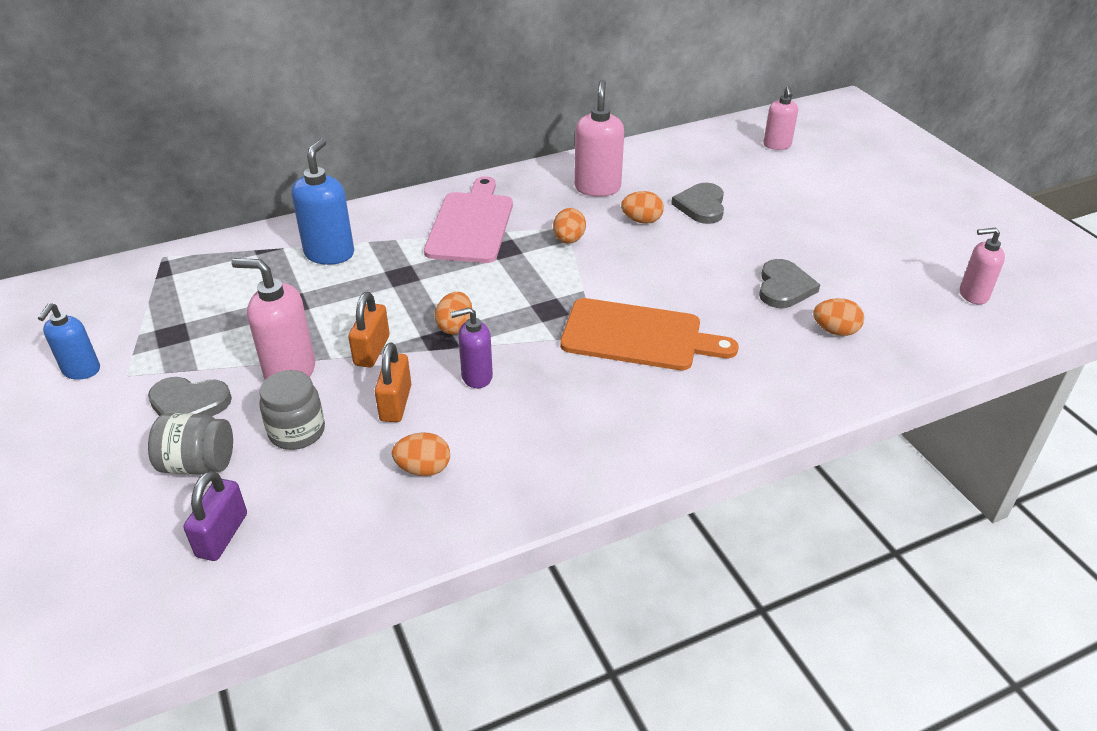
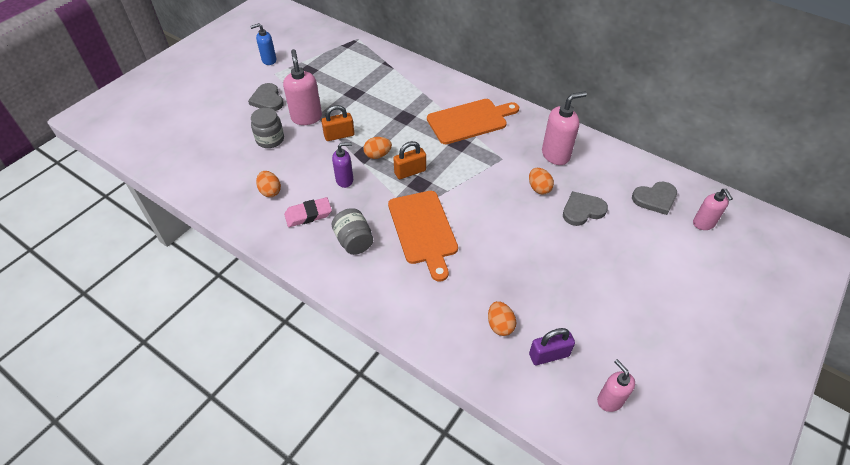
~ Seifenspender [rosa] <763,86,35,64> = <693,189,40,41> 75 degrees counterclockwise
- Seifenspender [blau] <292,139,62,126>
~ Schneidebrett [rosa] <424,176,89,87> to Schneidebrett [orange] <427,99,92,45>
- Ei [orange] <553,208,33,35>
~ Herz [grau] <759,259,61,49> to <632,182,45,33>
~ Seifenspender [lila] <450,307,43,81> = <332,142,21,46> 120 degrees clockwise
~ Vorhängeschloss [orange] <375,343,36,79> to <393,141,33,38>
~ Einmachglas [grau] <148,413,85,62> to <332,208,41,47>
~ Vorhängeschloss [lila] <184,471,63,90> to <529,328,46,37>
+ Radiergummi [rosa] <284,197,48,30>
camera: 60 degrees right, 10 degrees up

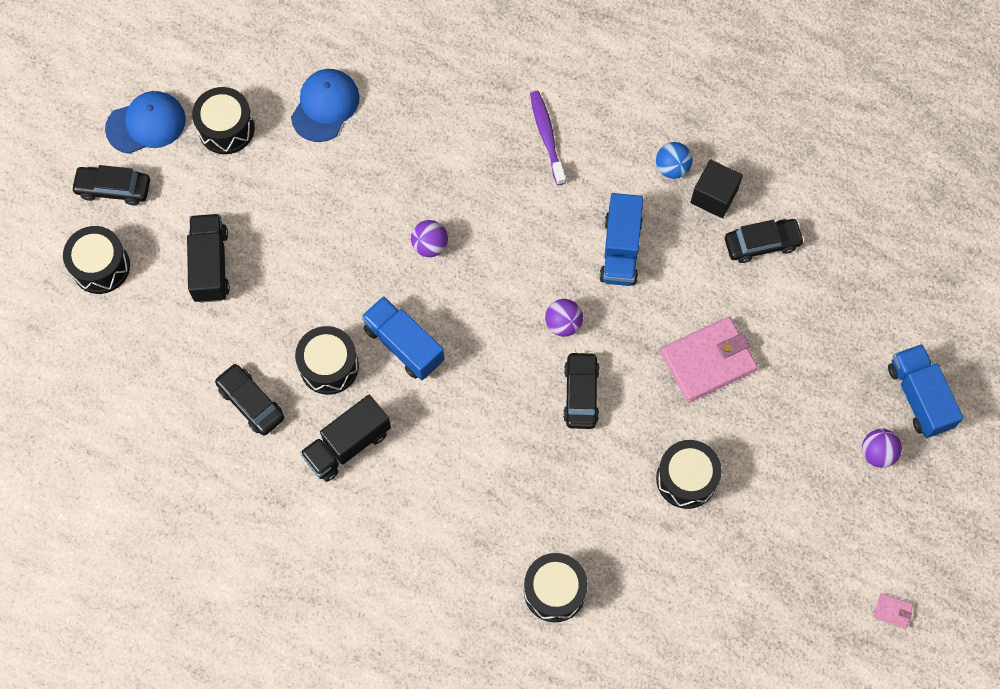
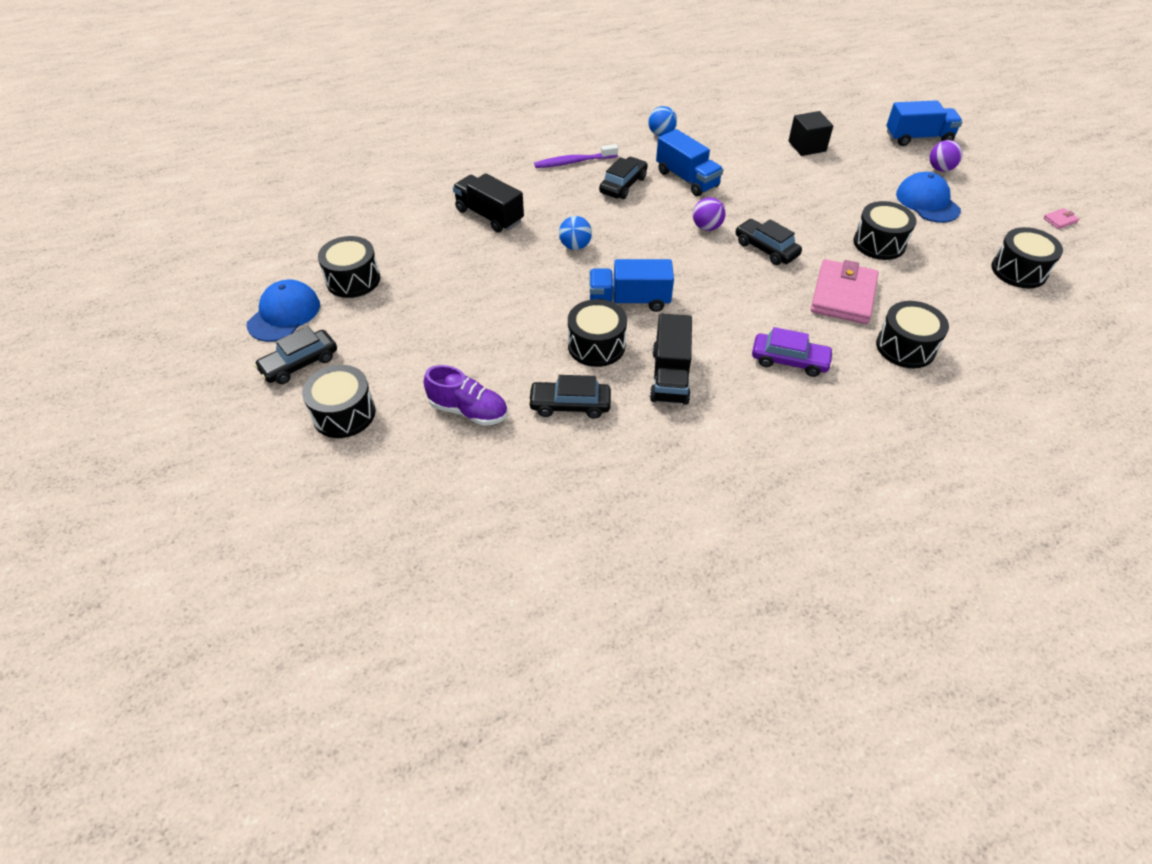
~ Kappe [blau] <291,69,69,73> to <896,172,65,51>
~ Zahnbürste [lila] <530,91,36,94> = <534,144,84,24> 45 degrees counterclockwise
~ Kubus [schwarz] <690,159,53,59> to <788,111,45,45>
~ Lastwagen [schwarz] <187,214,43,89> to <453,173,71,60>
~ Auto [schwarz] <725,219,80,44> to <599,157,49,42>
~ Ball [lila] <411,220,37,37> to Ball [blau] <559,216,33,34>
~ Geldbörse [rosa] <660,317,98,85> to <811,259,67,65>
~ Lastwagen [blau] <888,344,75,94> = <886,100,77,46> 150 degrees clockwise
+ Trommel [schwarz] <991,227,72,61>
+ Auto [lila] <752,327,82,50>
+ Schuh [lila] <423,365,85,61>
camera: 45 degrees left, 20 degrees down

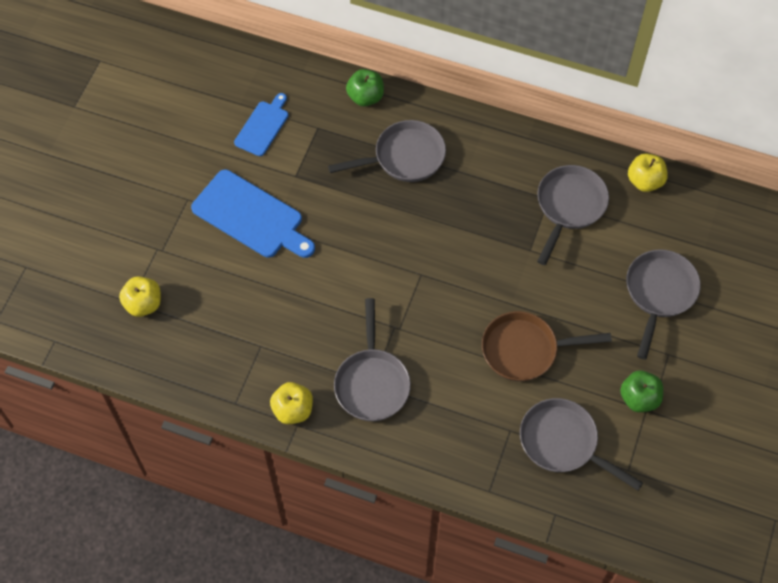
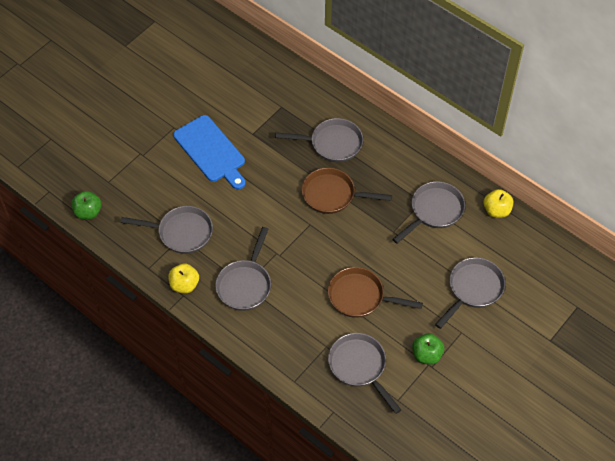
~ Apfel [grün] <346,69,38,37> to <71,191,31,29>
- Schneidebrett [blau] <234,93,54,63>
- Apfel [gelb] <119,276,42,41>
+ Pfanne [braun] <302,168,90,46>
+ Pfanne [grau] <120,206,93,48>
camera: 20 degrees right, 5 degrees down

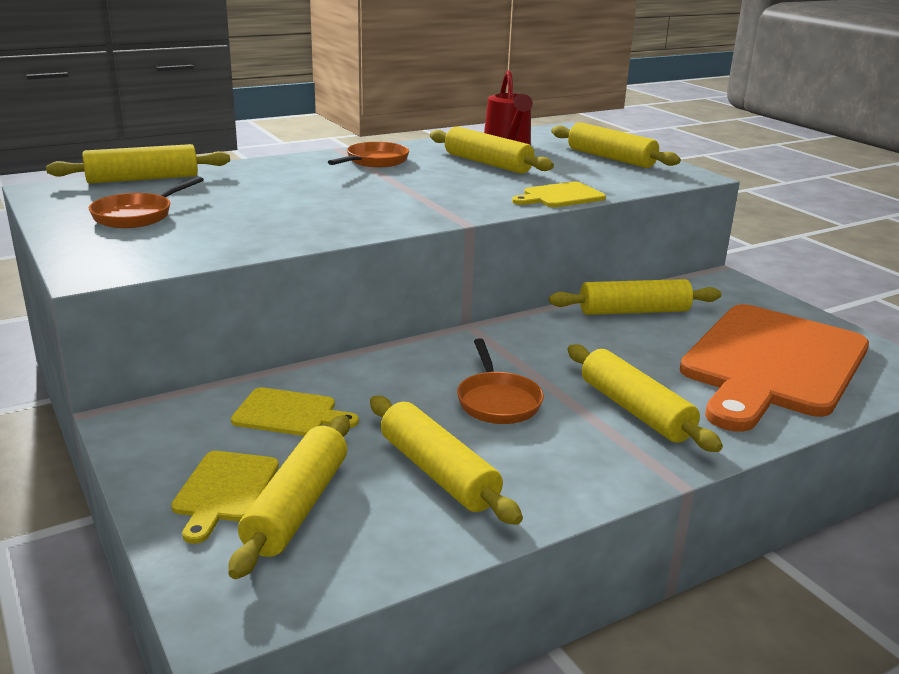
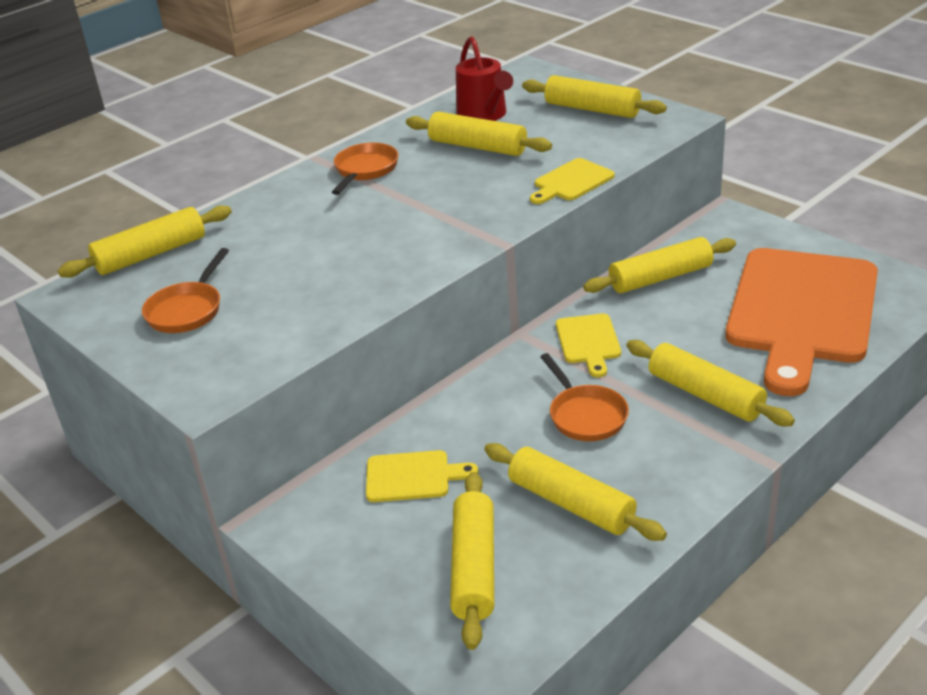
~ Schneidebrett [gelb] <171,451,108,93> to <556,314,65,63>
camera: 10 degrees left, 10 degrees up

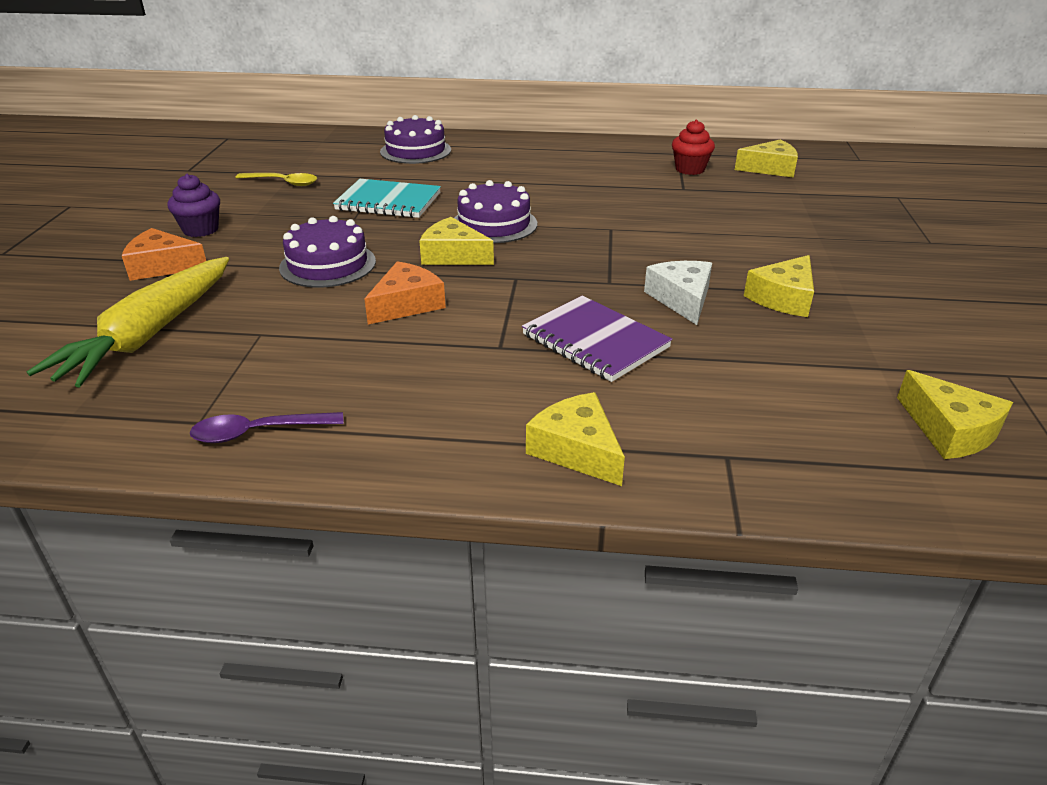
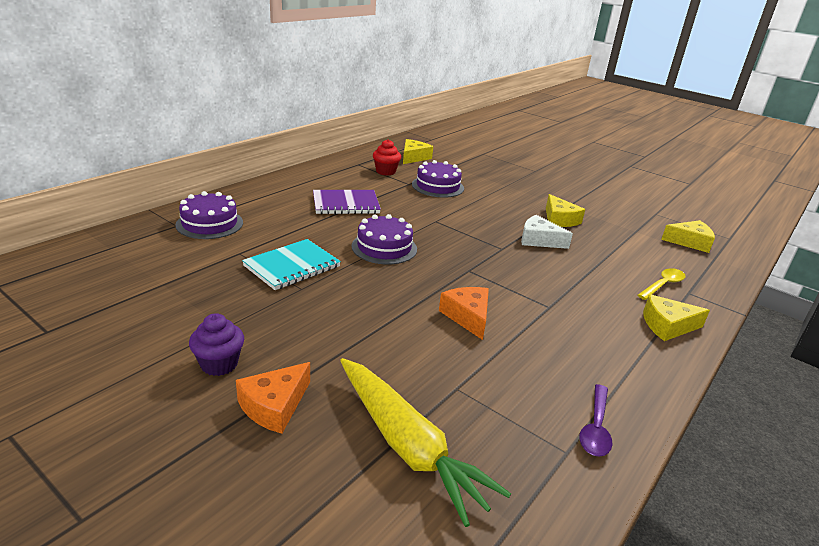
~ Löffel [gelb] <235,173,82,13> to <637,268,49,32>
~ Kuchen [lila] <279,216,97,72> to <412,160,52,37>
- Käse [gelb] <419,217,75,48>
~ Notizbuch [lila] <522,296,150,86> to <313,190,68,25>
camera: 60 degrees left, 5 degrees down

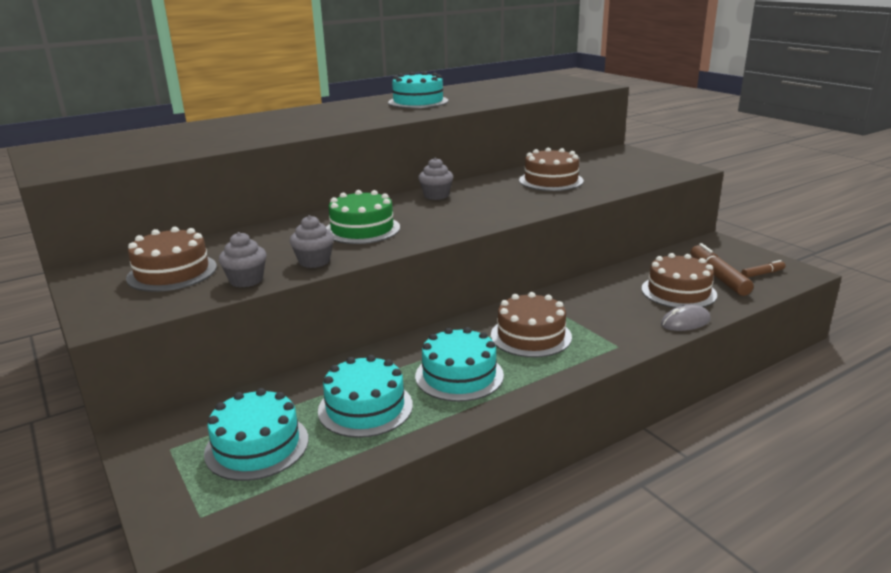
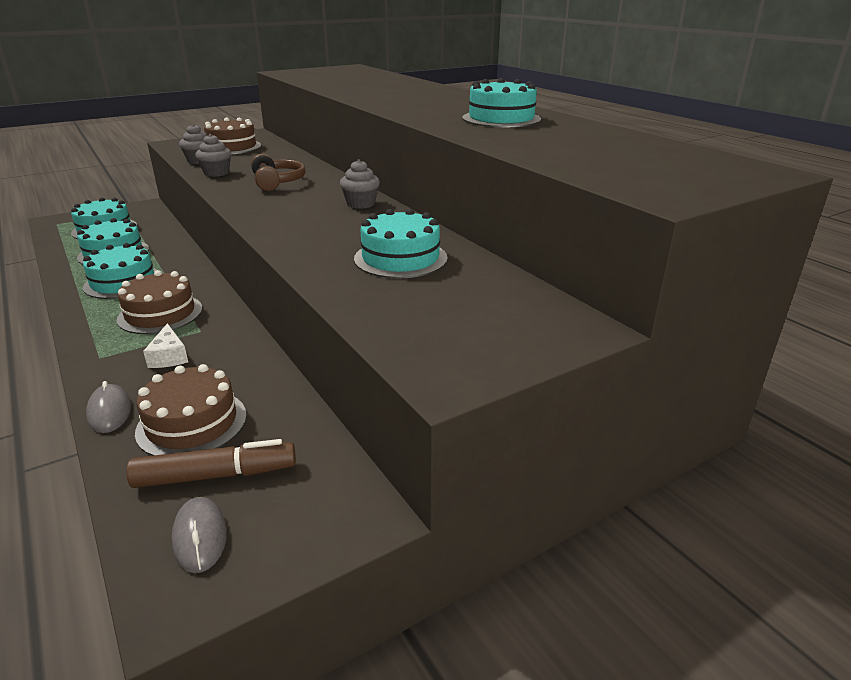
~ Kuchen [braun] <519,148,65,43> to Kuchen [türkis] <354,209,94,69>
~ Kuchen [grün] <326,190,74,54> to Kopfhörer [braun] <251,154,54,37>
~ Filzstift [braun] <741,260,45,18> to Computermaus [grau] <172,497,55,76>
+ Käse [weiß] <143,323,45,45>
camera: 90 degrees right, 5 degrees up

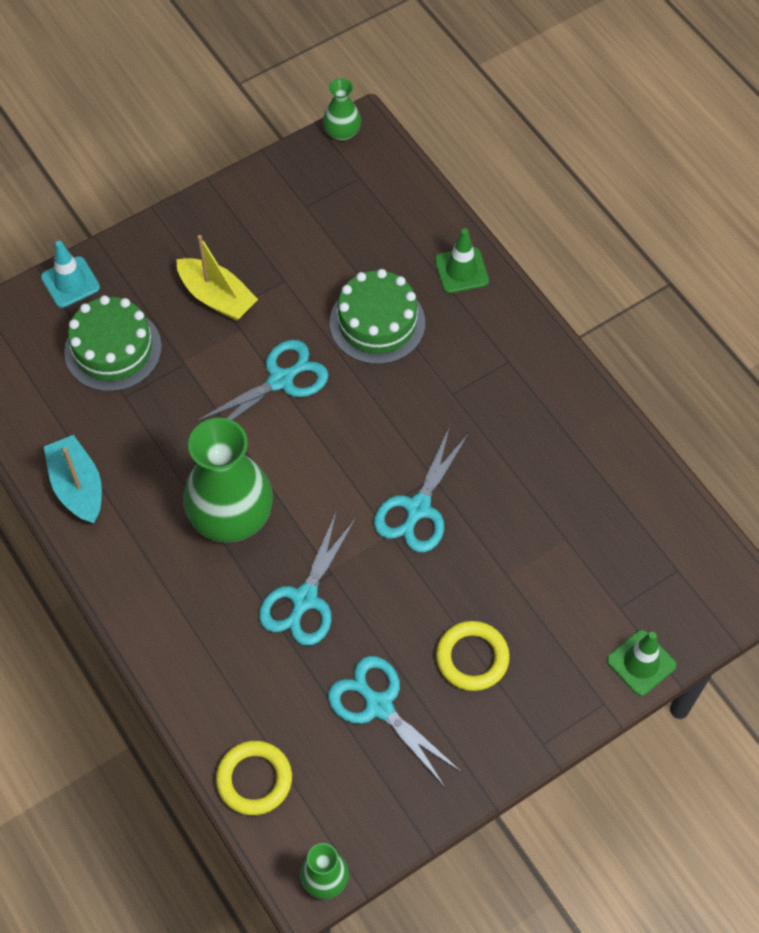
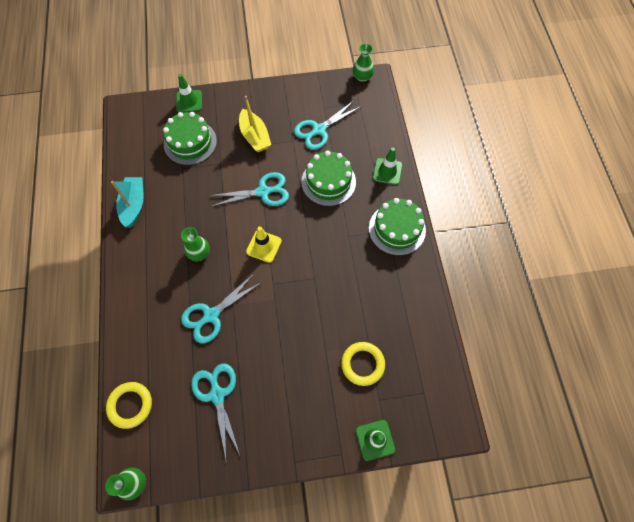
~ Leitkegel [türkis] <41,241,59,67> to Leitkegel [grün] <176,74,26,38>
~ Vase [grün] <183,418,90,124> = <181,227,29,34> x0.49
~ Schere [türkis] <374,426,95,126> to <294,101,68,49>
~ Ring [gelb] <436,621,74,70> to <341,342,44,44>
+ Kuchen [grün] <369,198,57,57>
+ Leitkegel [gelb] <246,226,36,37>
camera: 25 degrees right, 5 degrees up

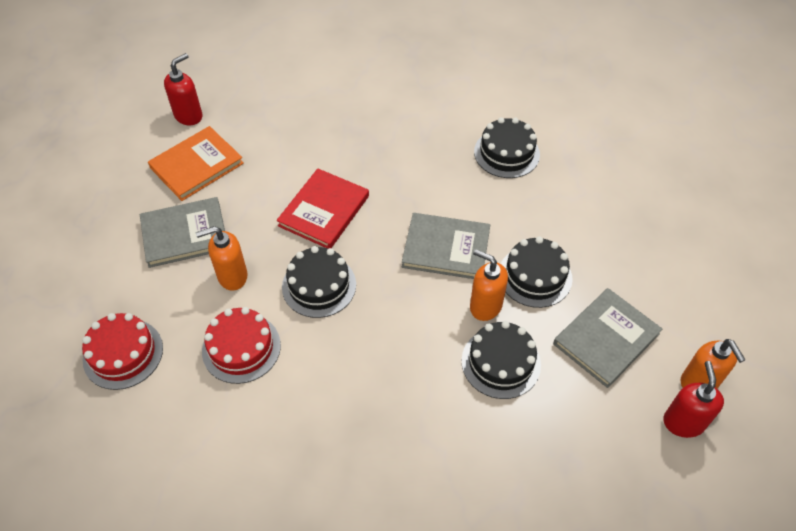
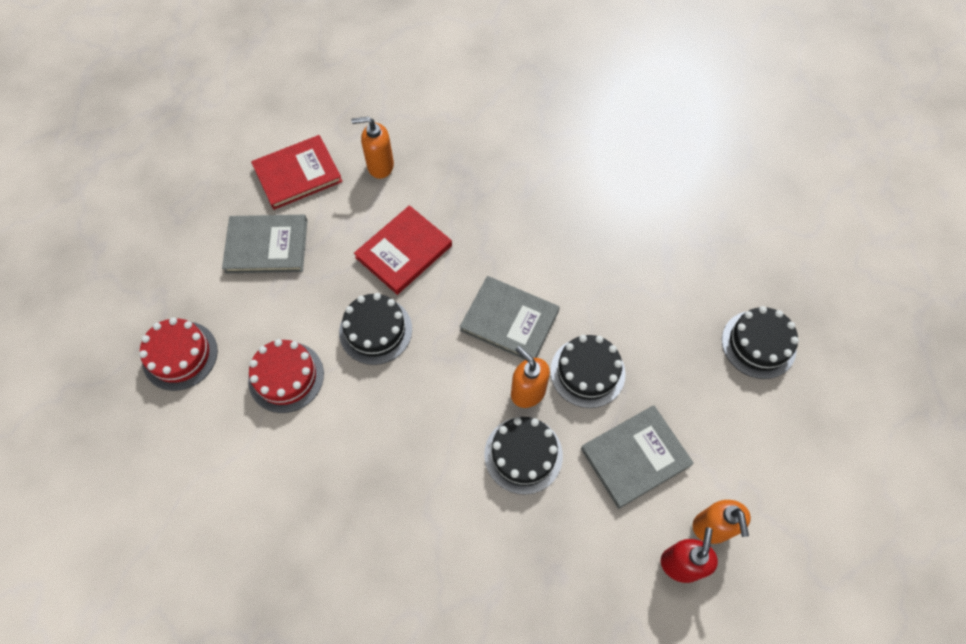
- Seifenspender [rot] <164,53,39,72>
~ Kuchen [schwarz] <474,117,66,61> to <722,306,77,73>
~ Buch [orange] <148,126,96,75> to Buch [rot] <251,135,91,75>
~ Seifenspender [orange] <196,226,52,65> to <351,117,43,62>
camera: 15 degrees right, 10 degrees up

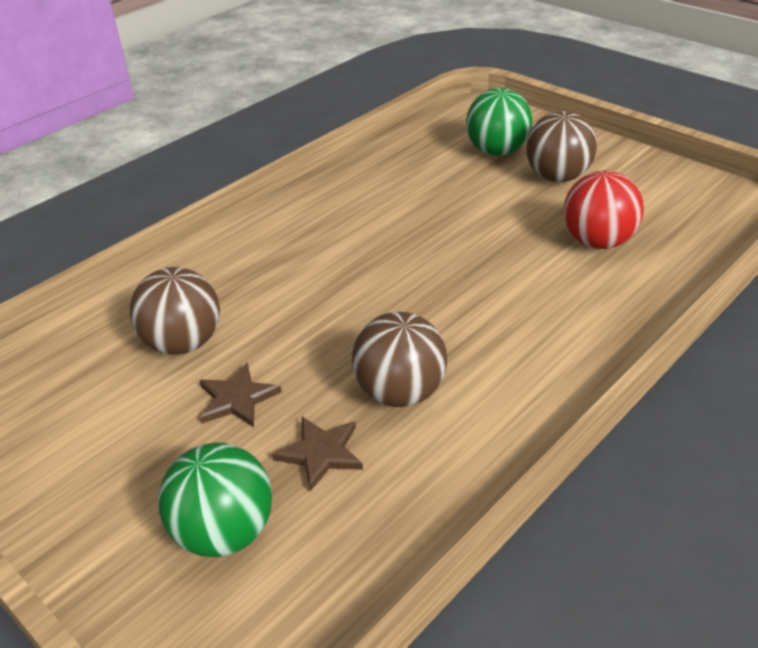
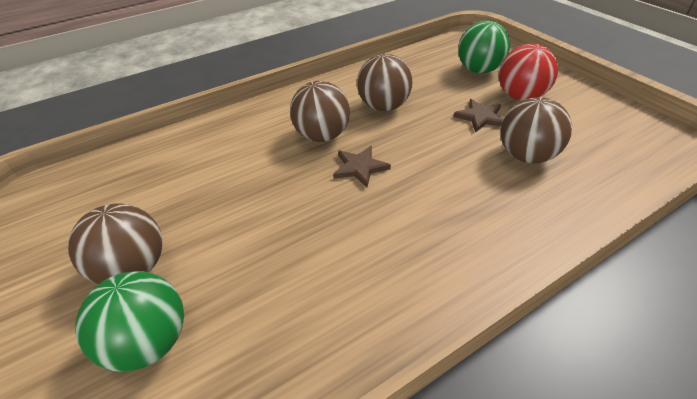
~ Ball [rot] <563,171,81,78> to <499,44,59,57>
~ Stern [braun] <272,417,91,74> to <333,146,58,42>
+ Ball [braun] <290,81,60,61>
camera: 165 degrees left, 5 degrees up

